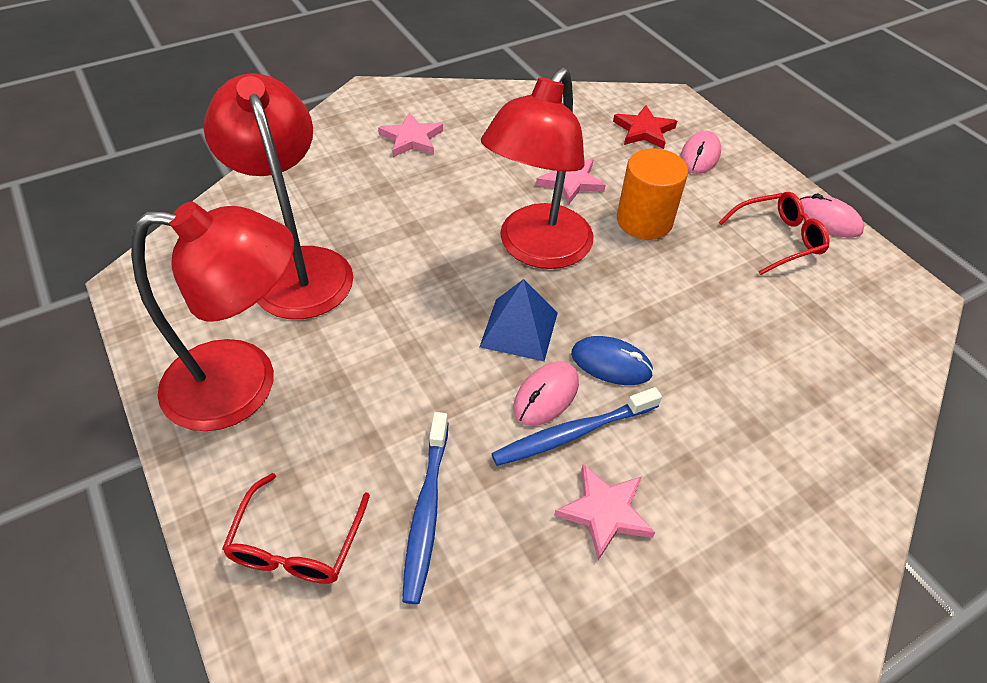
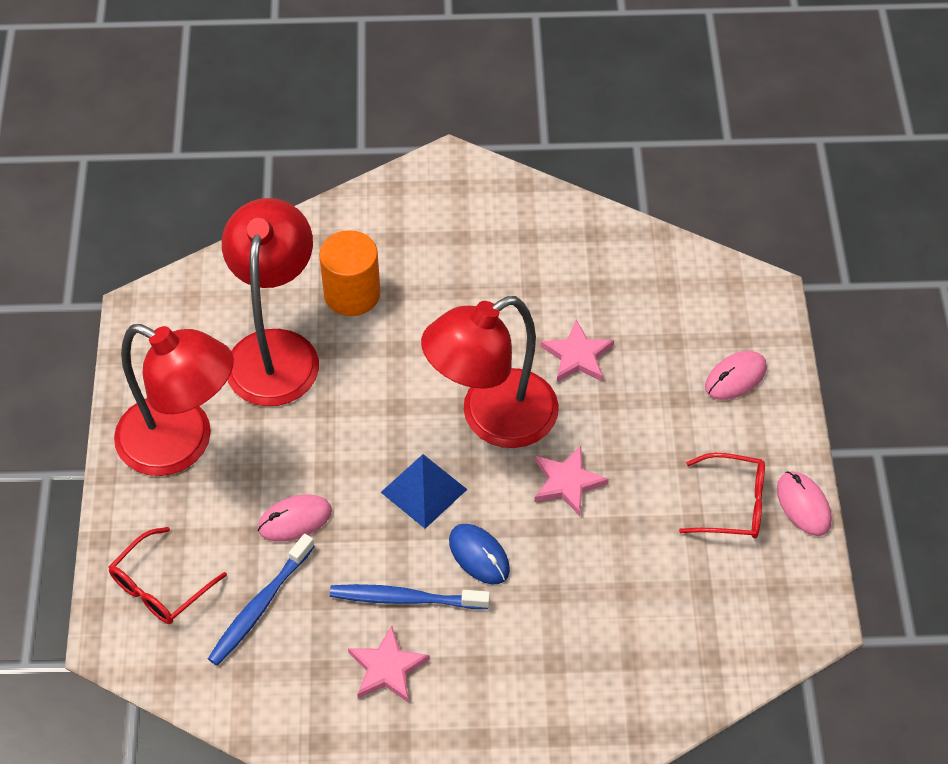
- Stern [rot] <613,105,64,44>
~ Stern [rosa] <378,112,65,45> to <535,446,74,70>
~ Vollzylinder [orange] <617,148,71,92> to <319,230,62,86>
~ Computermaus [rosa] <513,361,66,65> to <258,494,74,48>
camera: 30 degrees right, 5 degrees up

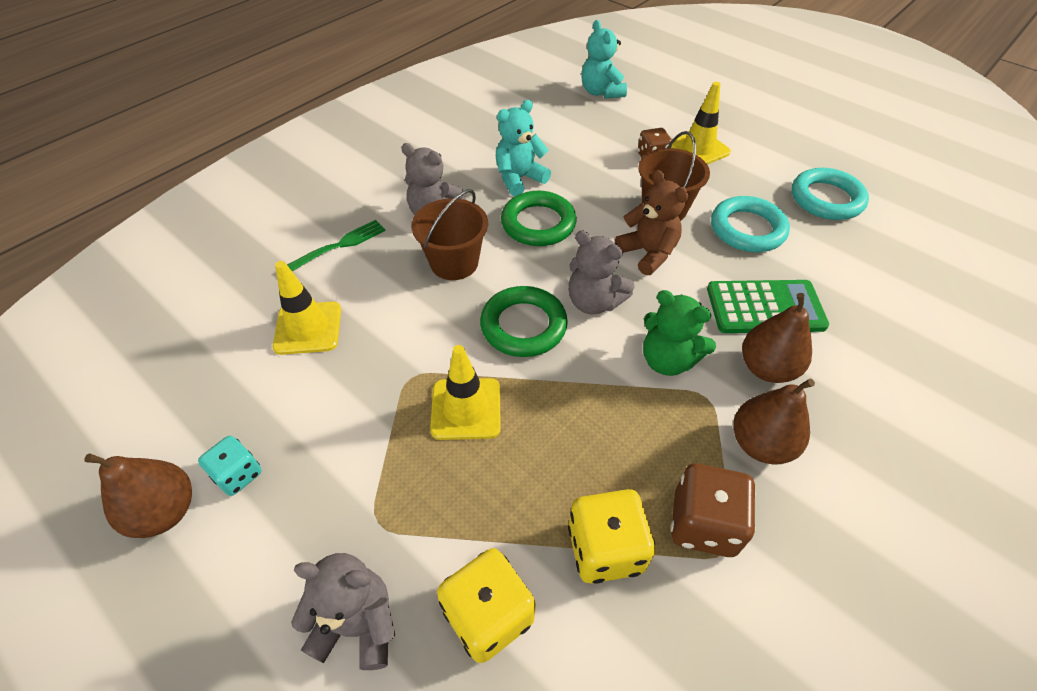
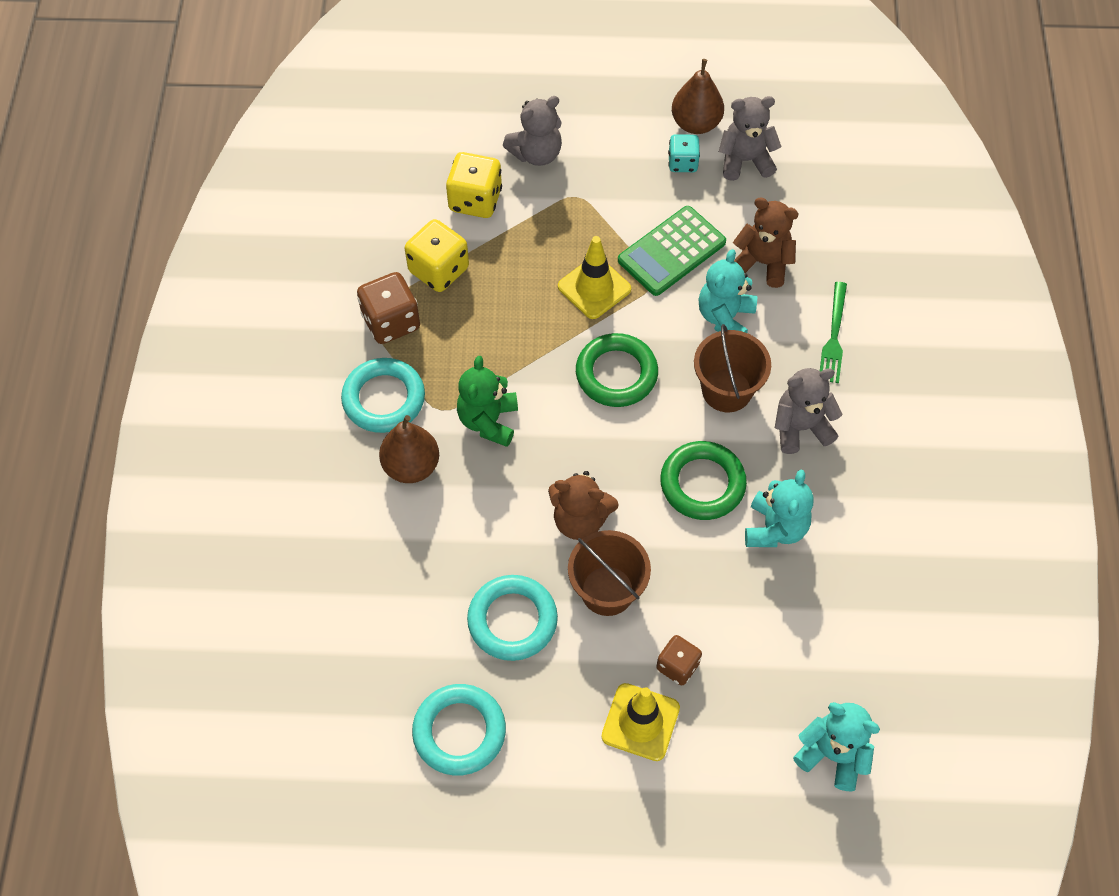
~ Teddybär [grau] <568,230,66,85> to <719,96,63,85>
~ Leitkegel [gelb] <272,261,69,94> to Teddybär [braun] <733,197,66,91>
~ Taschenrechner [grün] <707,280,122,53> to <618,206,108,90>
~ Teddybär [grün] <643,290,73,86> = <457,356,61,91> 75 degrees counterclockwise
~ Birne [braun] <733,379,82,86> to Ring [türkis] <341,358,84,75>
+ Teddybär [türkis] <698,249,59,84>
camera: 140 degrees right, 10 degrees up

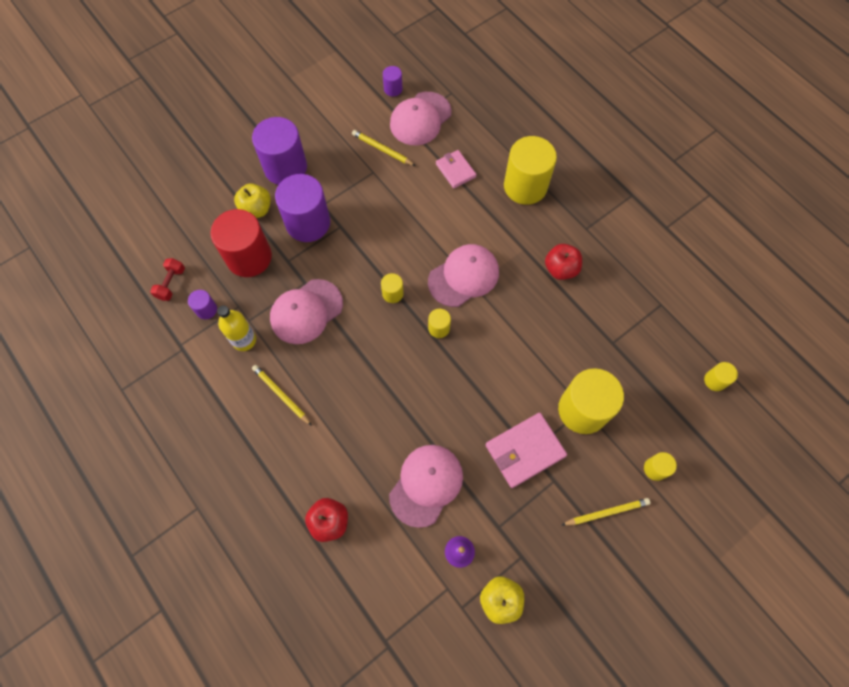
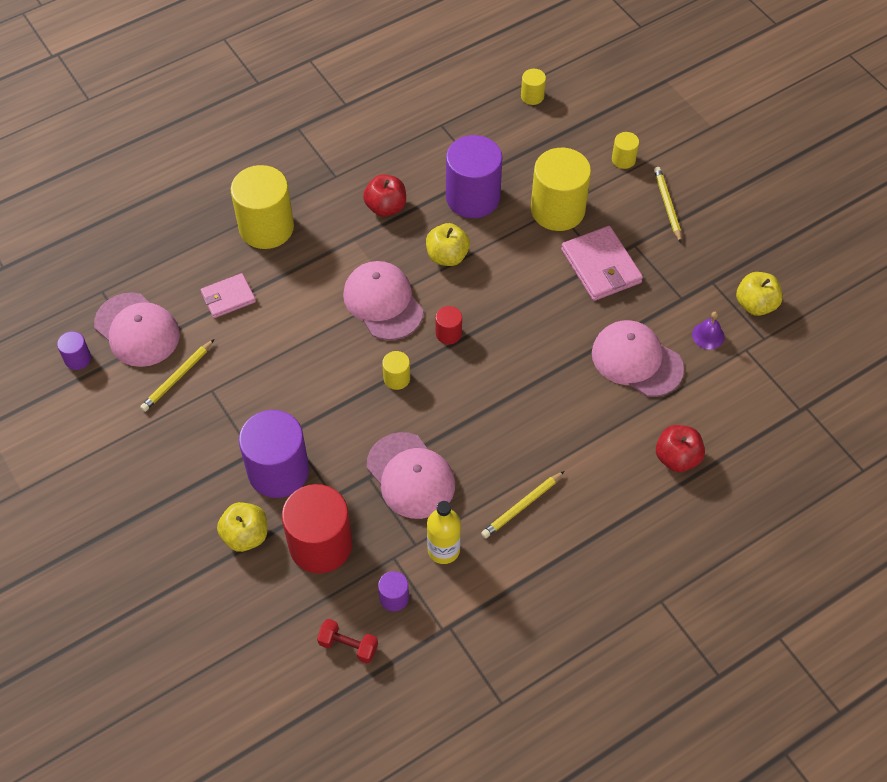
~ Vollzylinder [lila] <252,117,55,68> to <446,135,56,83>
~ Vollzylinder [gelb] <428,309,23,29> to Vollzylinder [rot] <435,306,27,38>
+ Apfel [gelb] <426,223,44,43>
camera: 85 degrees left, 10 degrees down

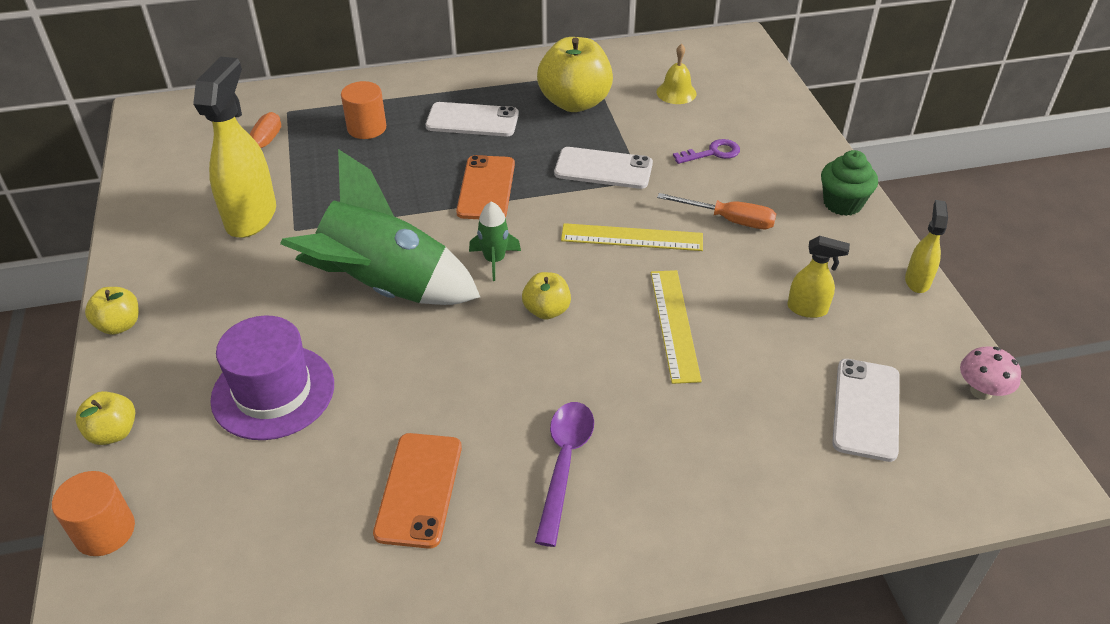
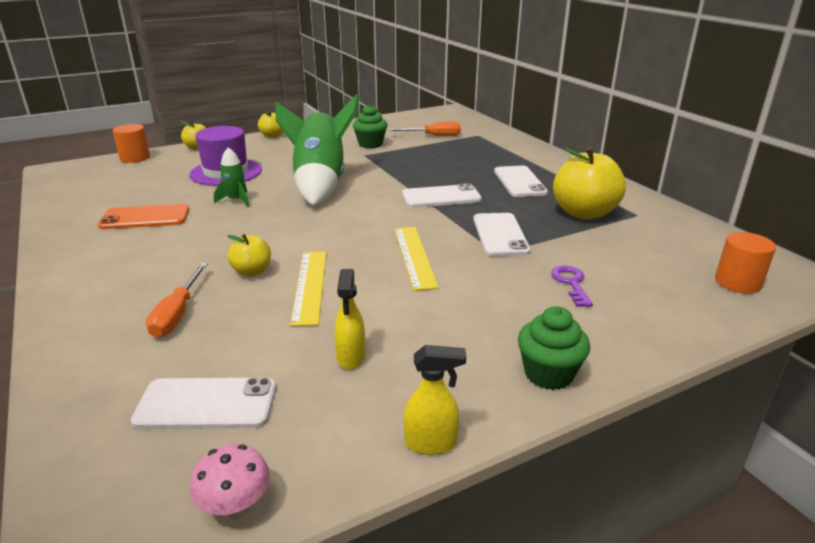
- Glocke [gelb] <656,44,41,60>
~ Sprühflasche [gelb] <193,57,83,181> to Muffin [grün] <353,104,34,44>
~ Vollzylinder [orange] <341,81,45,58> to <715,232,61,62>
~ Schlüssel [lila] <673,139,67,25> = <551,266,42,41> 150 degrees counterclockwise
~ Handy [orange] <456,155,59,64> to Handy [weiß] <402,183,80,25>
~ Schraubenzieher [orange] <657,193,119,36> to <146,263,62,74>
~ Rakete [grün] <469,201,52,80> to <214,147,36,60>
~ Lineal [gelb] <651,270,51,114> = <290,251,37,75> 75 degrees counterclockwise
~ Apfel [gelb] <522,272,49,48> to <227,234,44,43>
- Löffel [lila] <535,402,59,145>
camera: 75 degrees right, 15 degrees down

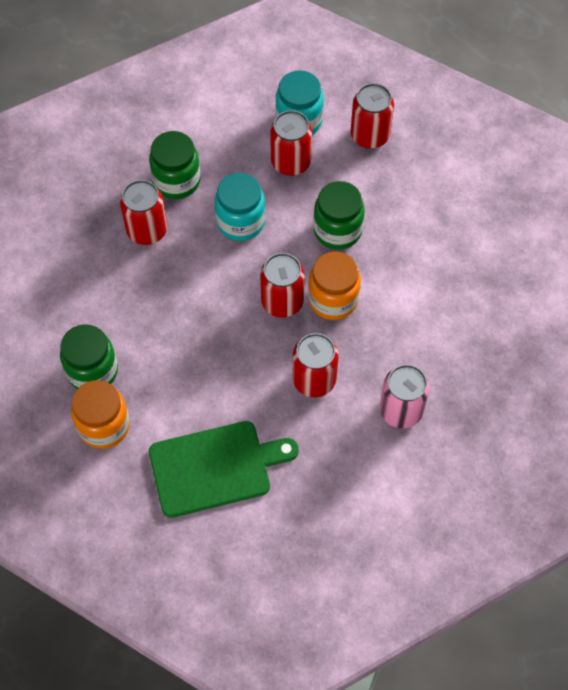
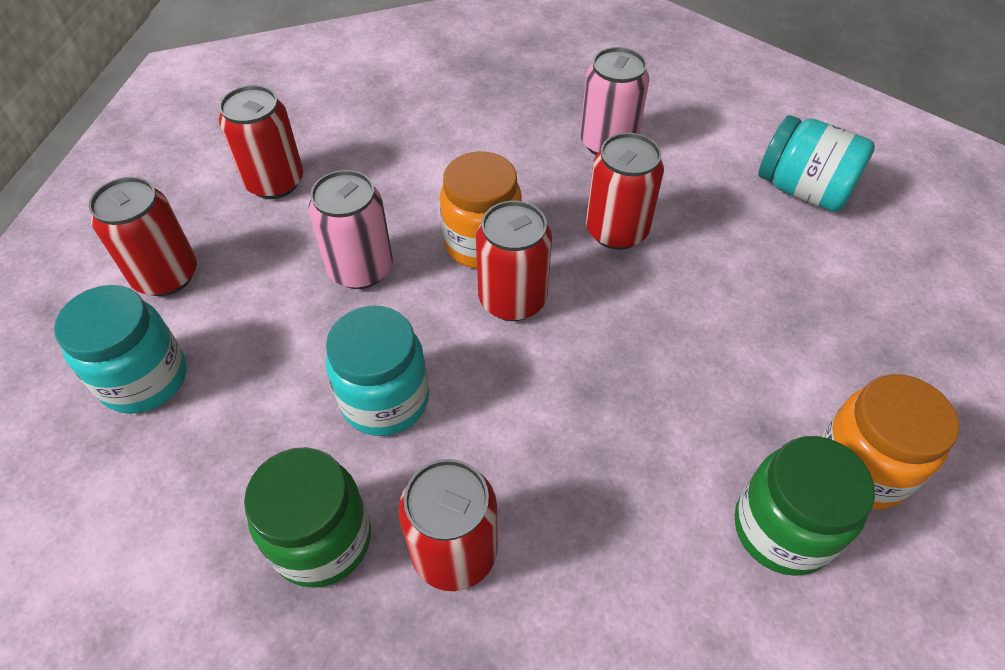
~ Dose [rot] <270,110,42,66> to <219,85,84,114>
~ Einmachglas [grün] <313,181,52,69> to Dose [rosa] <308,170,85,119>
- Schneidebrett [grün] <149,421,150,97>
+ Einmachglas [türkis] <758,115,117,97>
camera: 110 degrees left, 10 degrees down

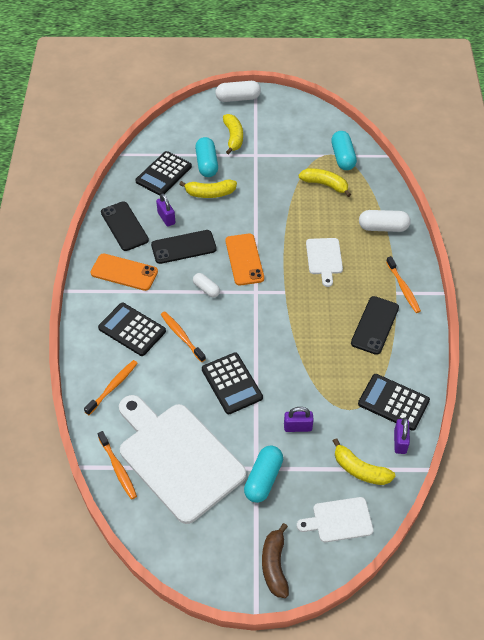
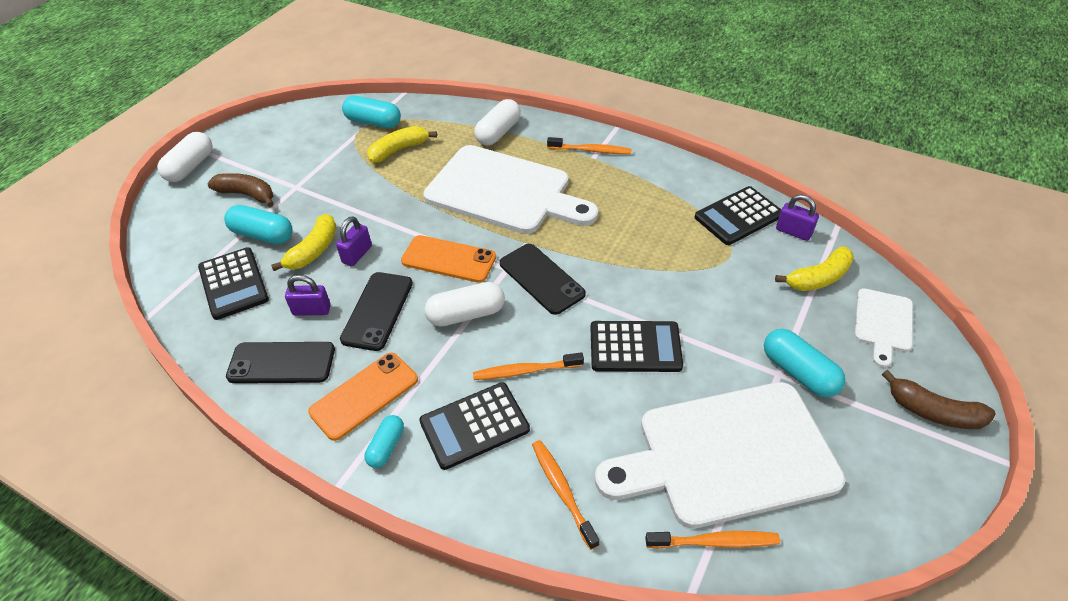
~ Banane [gelb] <223,114,20,40> to Banane [braun] <207,173,67,34>
~ Schneidebrett [weiß] <306,238,37,49> = <423,145,176,89> x2.13
~ Kapsel [weiß] <193,273,27,25> = <424,282,81,45> x1.61
~ Handy [schwarz] <351,296,48,59> to <500,244,86,71>
~ Vorhängeschloss [lila] <284,407,29,25> to <336,216,36,50>
+ Kapsel [türkis] <365,415,39,53>
camera: 60 degrees left, 5 degrees down

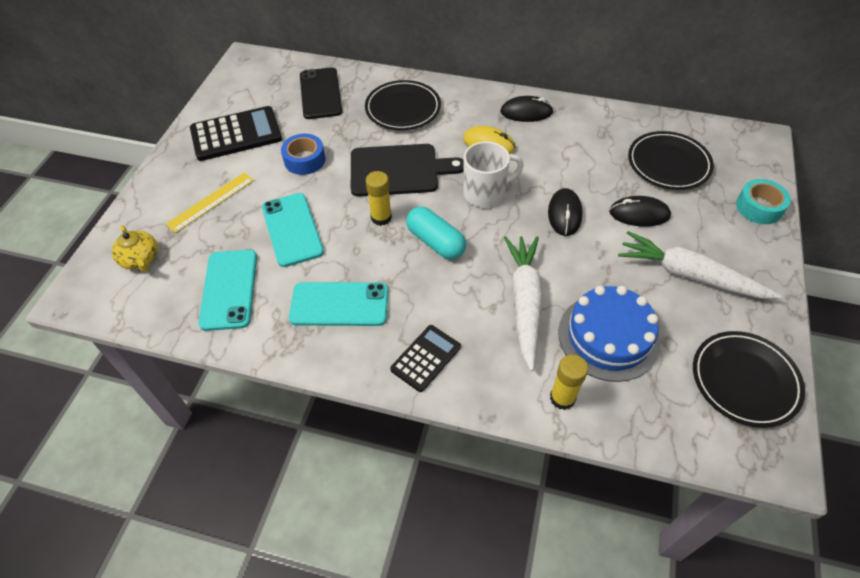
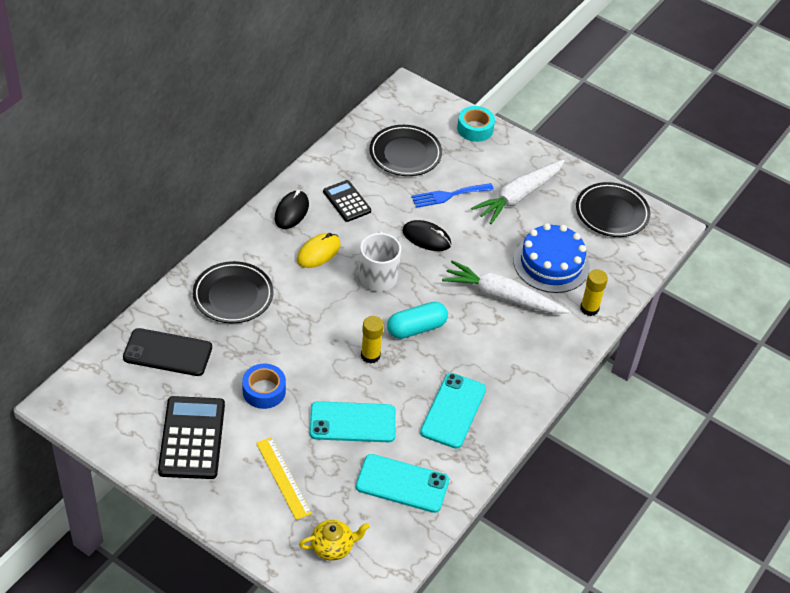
- Schneidebrett [schwarz] <351,144,113,53>
~ Computermaus [schwarz] <609,196,62,31> to Gabel [blau] <411,183,83,25>
~ Taschenrechner [schwarz] <390,325,71,67> to <323,180,48,42>
camera: 75 degrees left, 5 degrees down

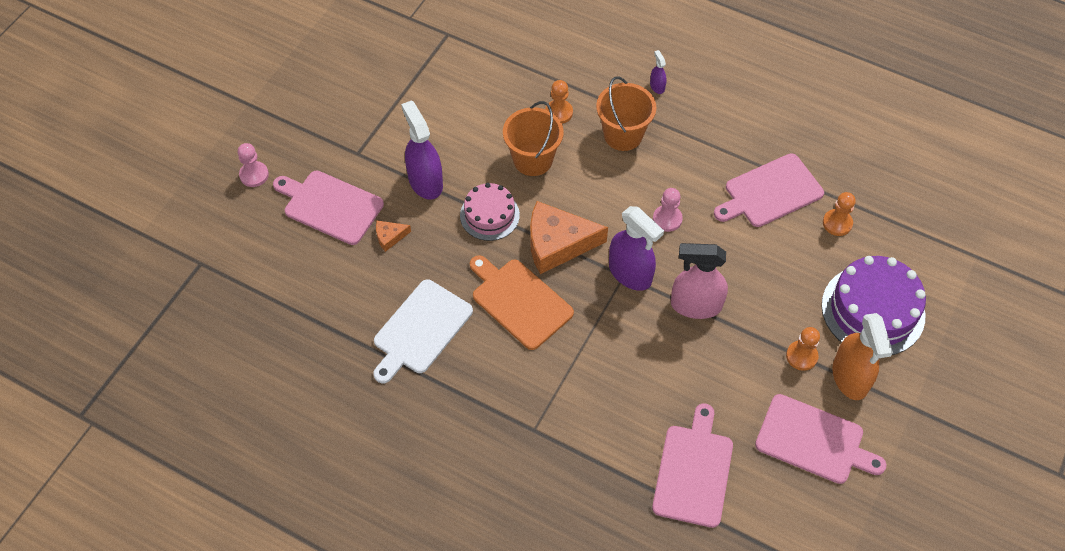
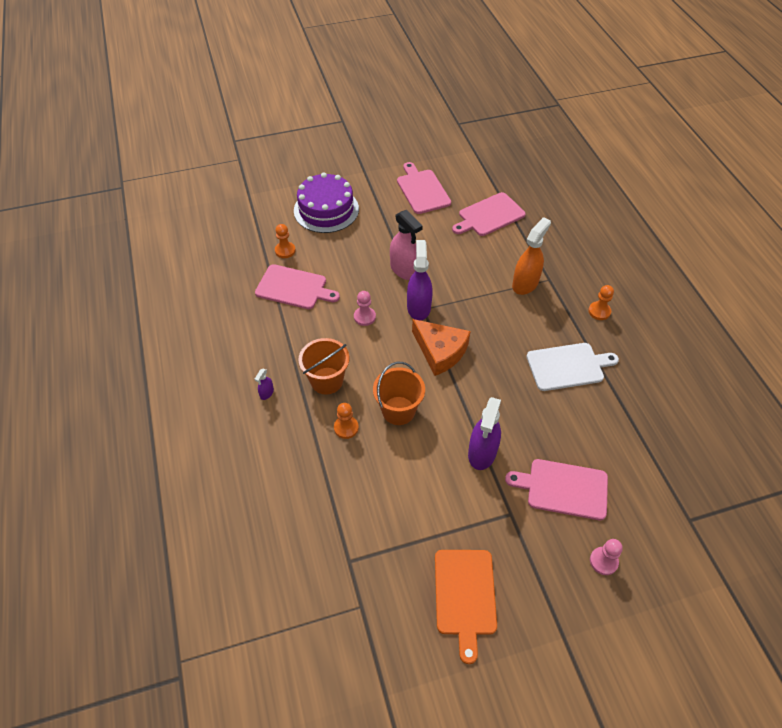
~ Schneidebrett [rosa] <273,171,111,74> = <505,459,103,61> 120 degrees clockwise
- Kuchen [rosa] <460,183,60,58>
- Käse [orange] <376,220,35,32>
~ Schneidebrett [orange] <470,255,104,95> to <435,550,62,114>
~ Sprühflasche [orange] <832,313,61,87> to <512,217,39,78>
~ Bauer [orange] <786,327,34,44> to <588,285,26,35>
camera: 135 degrees left, 5 degrees down

